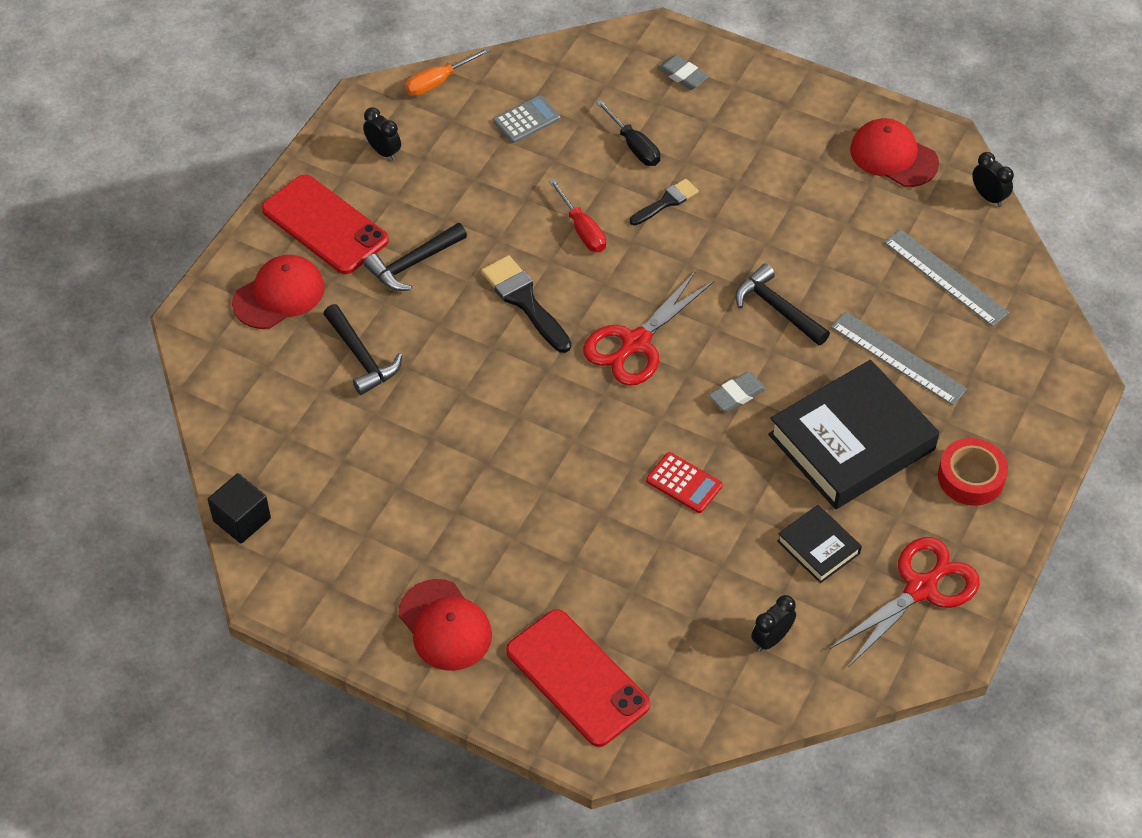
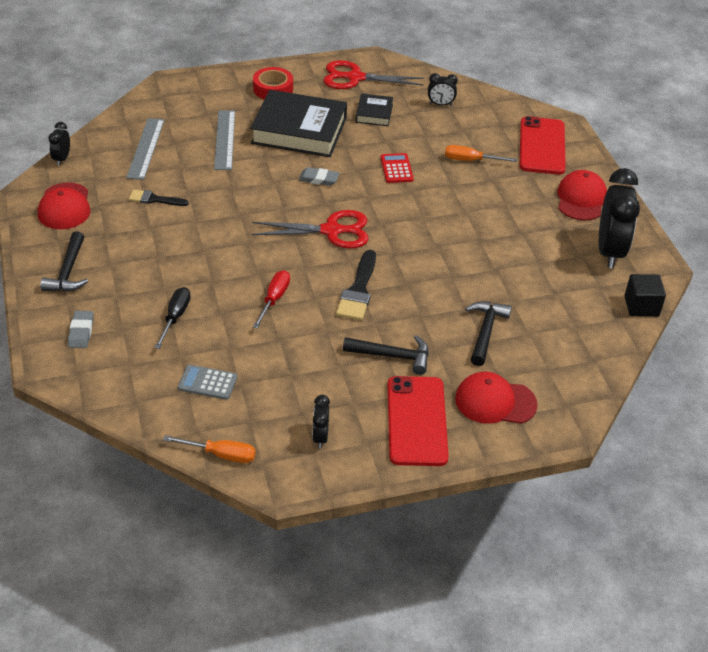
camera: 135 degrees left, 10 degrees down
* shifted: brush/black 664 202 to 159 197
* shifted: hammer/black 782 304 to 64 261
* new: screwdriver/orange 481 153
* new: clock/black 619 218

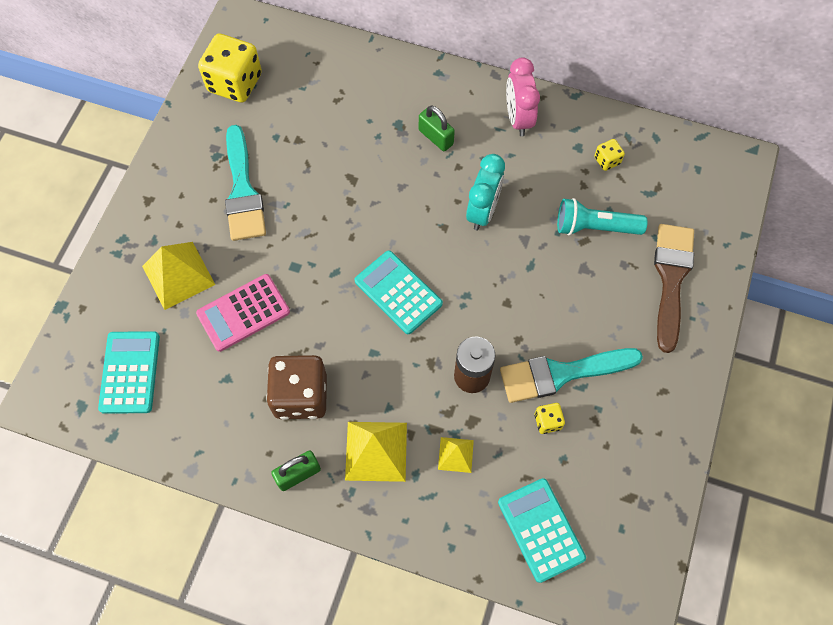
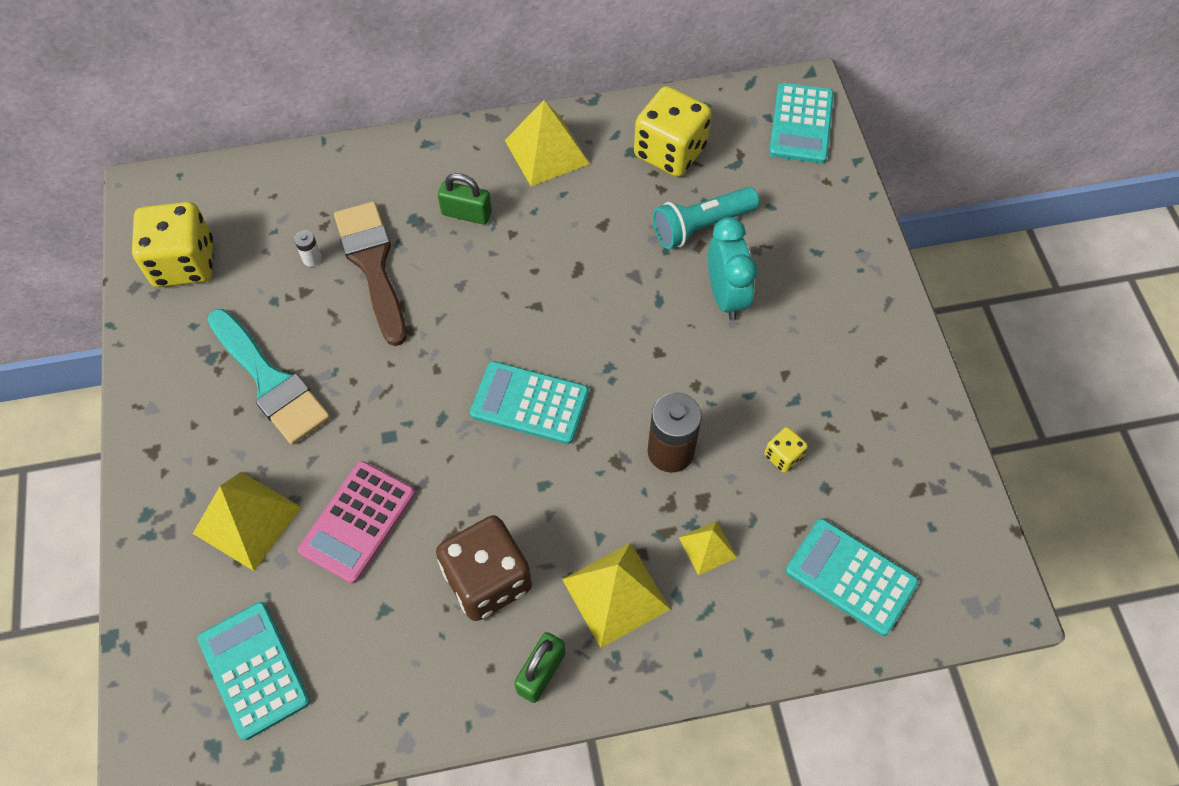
camera: 30 degrees left, 5 degrees down
* swapped: clock/pink 523 96 to pyramid/yellow 547 143
* scaled: dice/yellow 609 155 = 672 131 x2.20
* shifted: clock/turquoise 485 192 to 732 268
* shifted: brush/brown 674 288 to 370 273
* gone: brush/turquoise 571 375
* new: calculator/turquoise 801 123
* new: battery/white 308 248

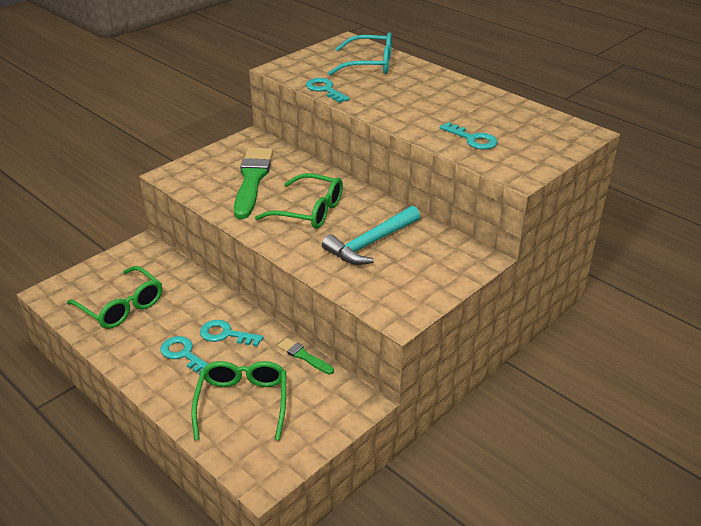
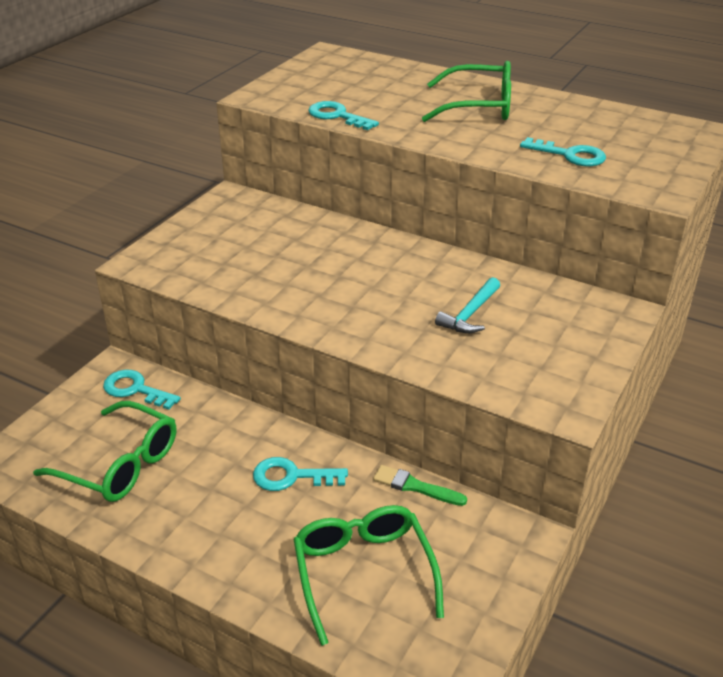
camera: 15 degrees left, 0 degrees up
* gone: glasses/turquoise 360 53
* gone: brush/green 253 183
* shifted: glasses/green 299 201 to 466 91
* scaled: hammer/turquoise 371 235 = 467 305 x0.61
* shifted: key/turquoise 184 355 to 142 389

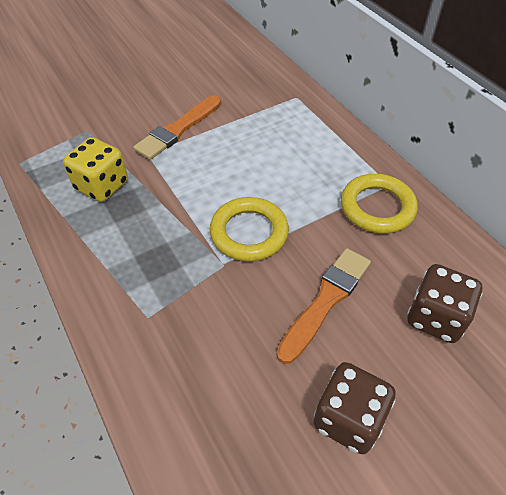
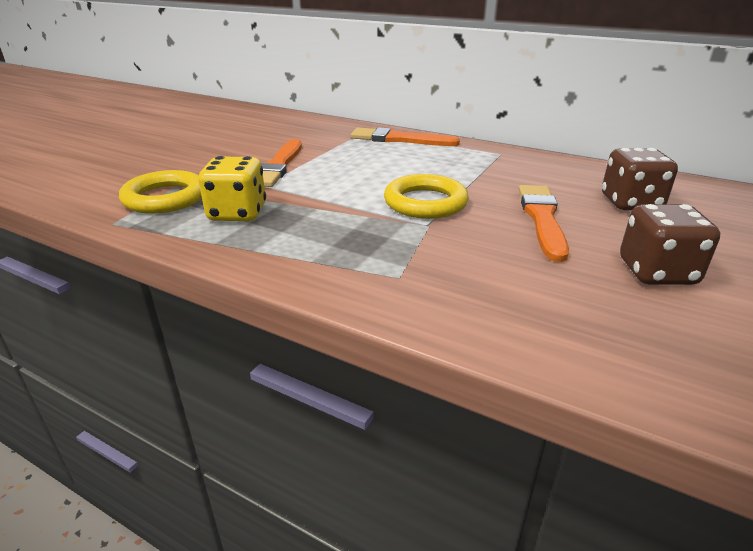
camera: 30 degrees left, 20 degrees down
* shifted: ring/yellow 379 204 to 160 192
* new: brush/orange 405 136

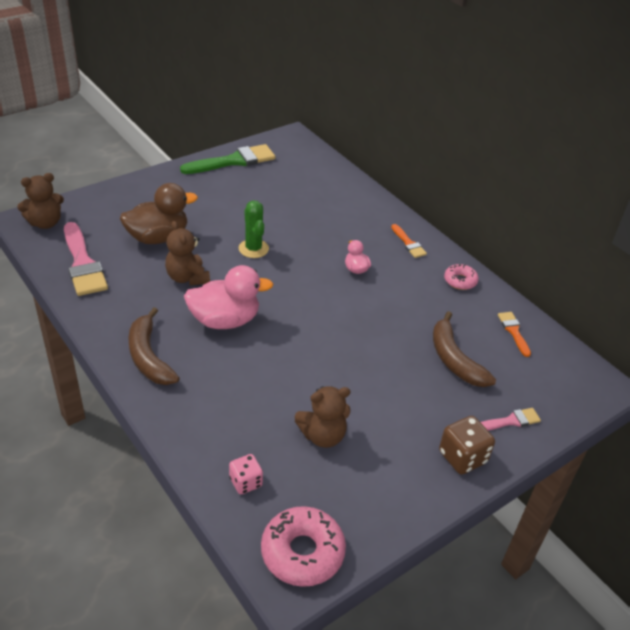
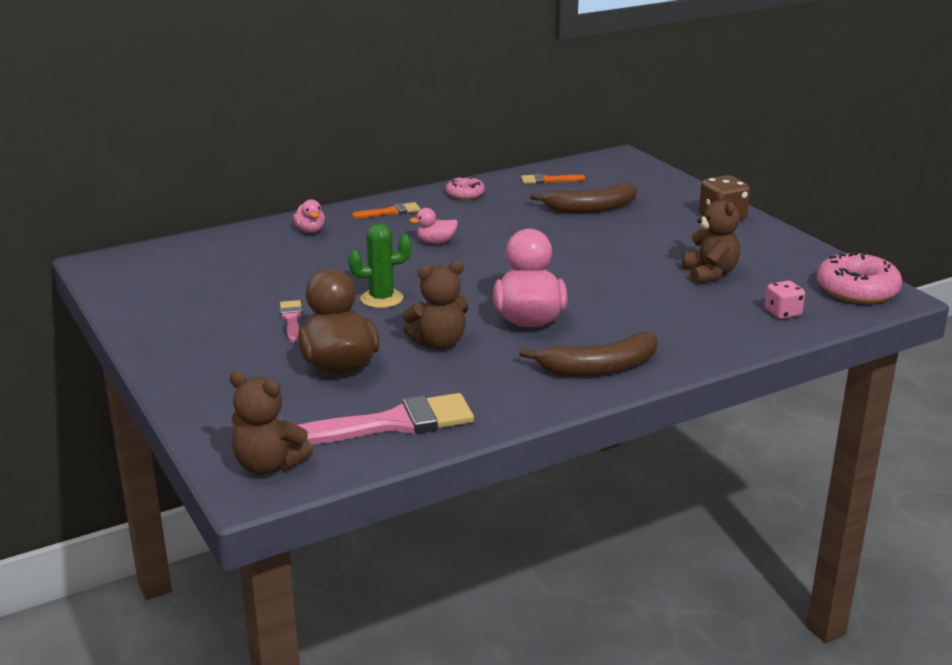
camera: 80 degrees left, 15 degrees down
* gone: brush/green 227 159
* rotated: teddy bear/brown 40 201 = 271 423 135 degrees clockwise
* shifted: brush/pink 511 419 to 291 321
* new: duck/pink 309 216

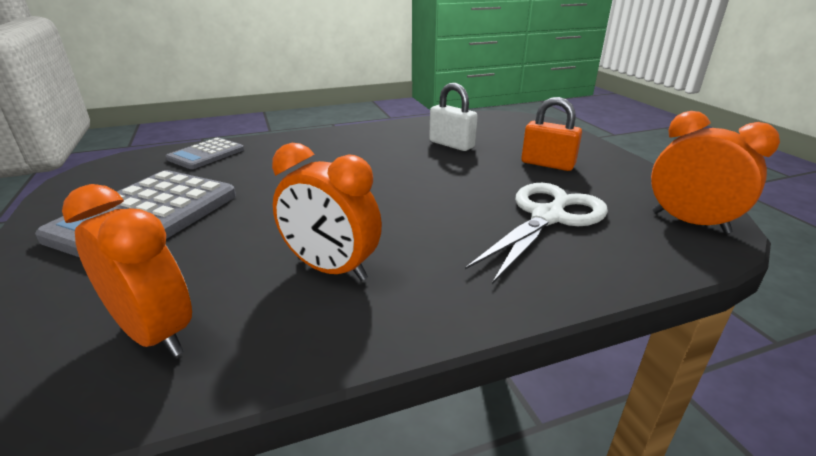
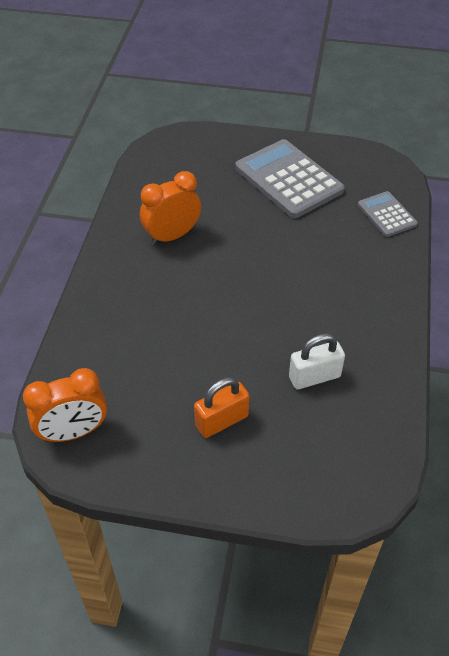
camera: 120 degrees right, 20 degrees up
* gone: scissors/white 536 233
* gone: clock/orange 127 270

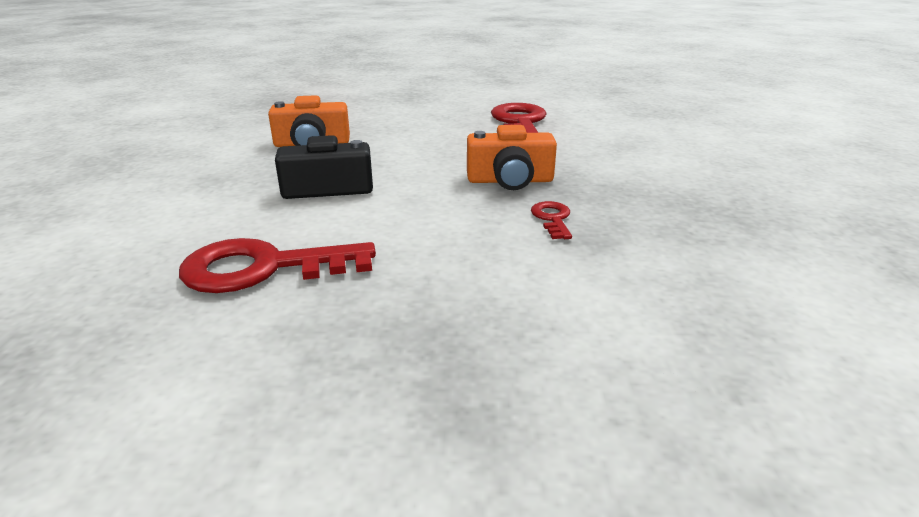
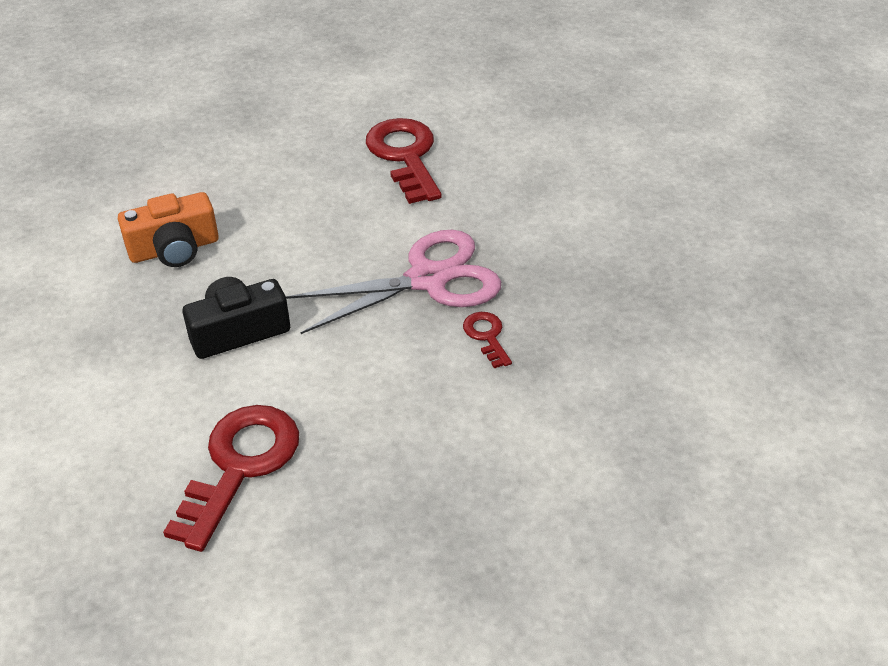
camera: 15 degrees left, 15 degrees up
* swapped: camera/orange 512 157 to scissors/pink 393 282
* rotated: key/red 277 265 = 231 478 135 degrees clockwise

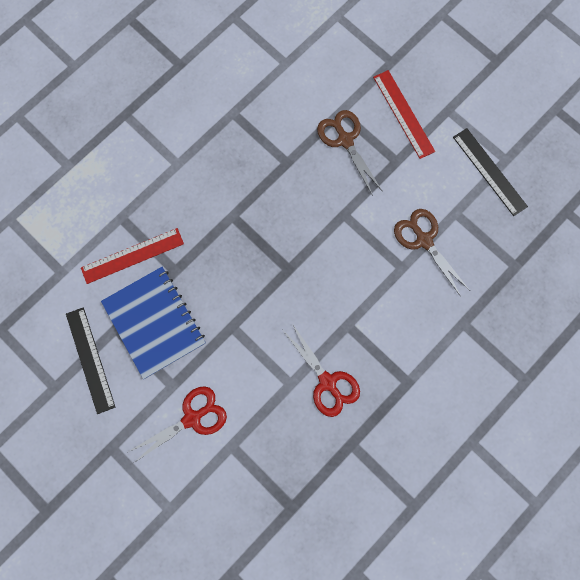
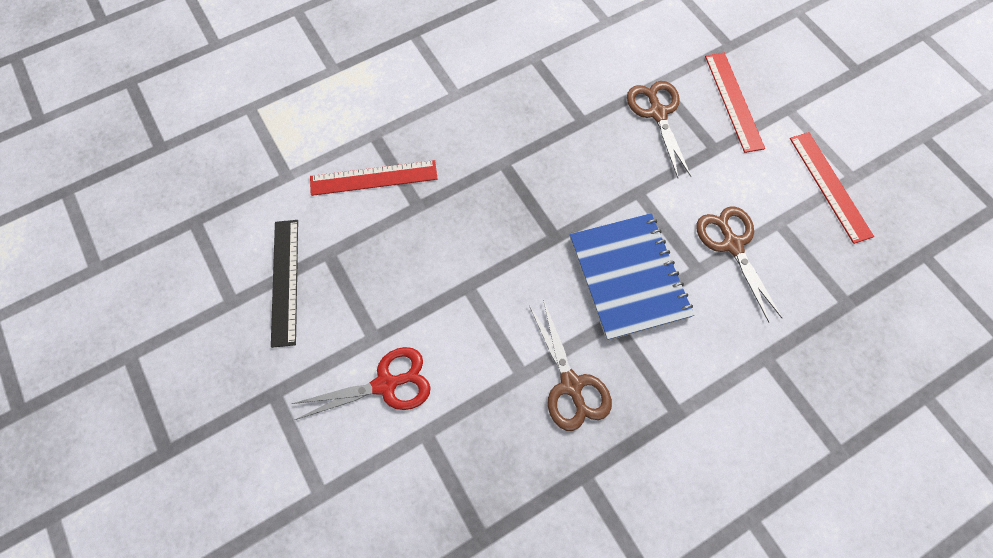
camera: 15 degrees right, 10 degrees down
* repainted: ruler/black 490 172 to ruler/red 832 188
* shifted: notebook/blue 153 323 to 632 277
* repainted: scissors/red 321 371 to scissors/brown 570 365

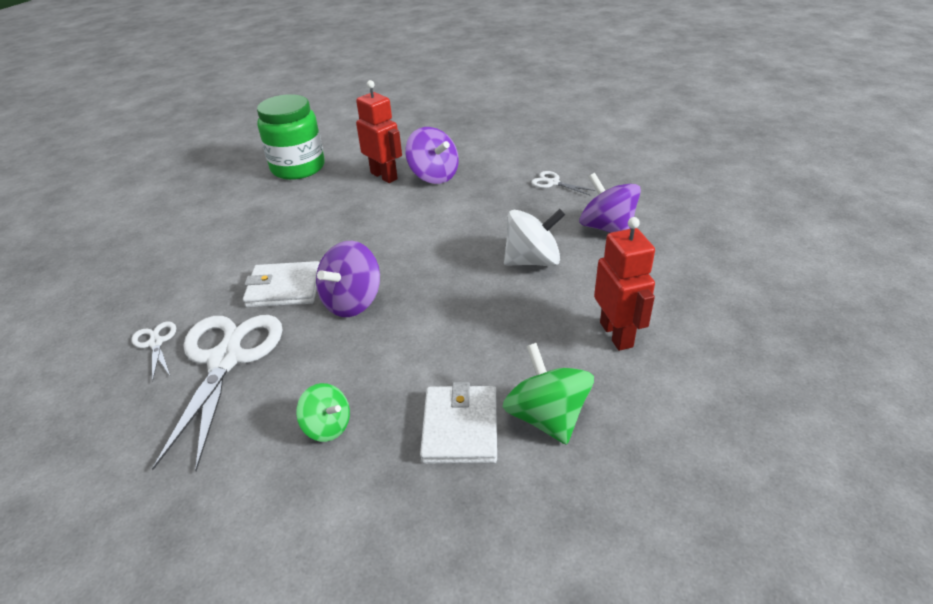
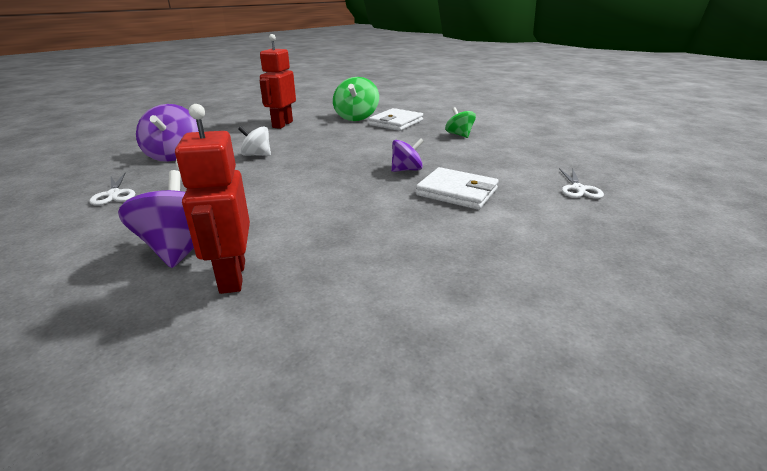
camera: 150 degrees left, 10 degrees down
* gone: jar/green 291 137
* scaled: spinning top/white 534 237 = 254 141 x0.62
* scaled: spinning top/purple 348 279 = 407 155 x0.62
* gone: scissors/white 217 393

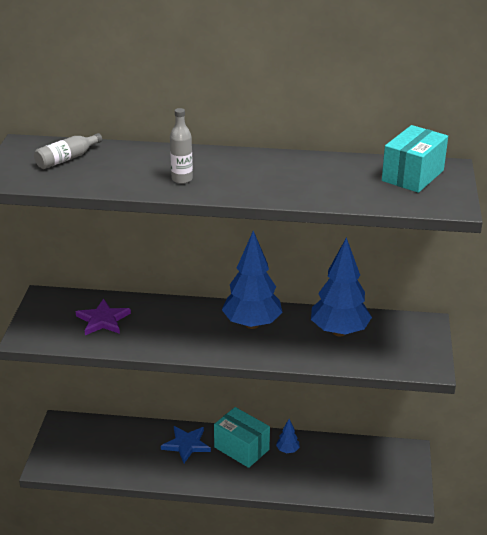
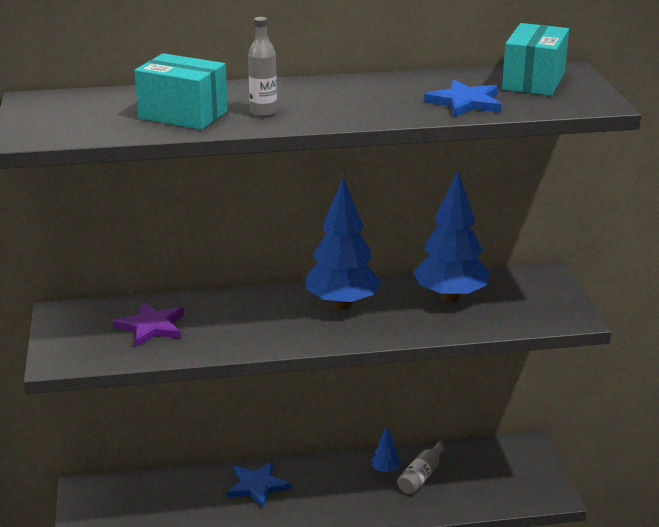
camera: 15 degrees left, 5 degrees down
* shifted: bottle/grey 68 151 to 421 467
* shifted: box/turquoise 242 437 to 181 91
* new: star/blue 463 98

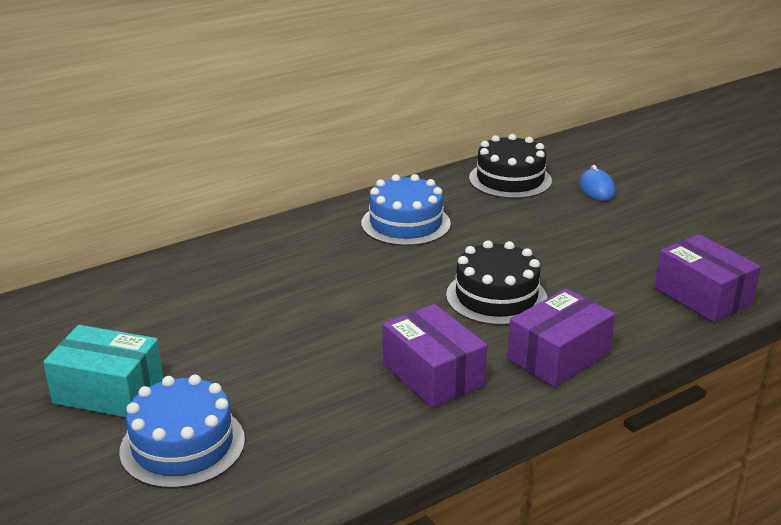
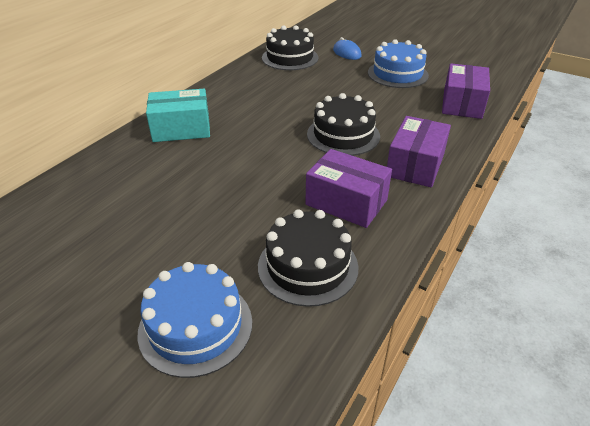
camera: 25 degrees left, 10 degrees up
* shifted: cake/blue 406 210 to 398 63
* rotated: box/purple 708 278 = 466 91 75 degrees clockwise
* shifted: box/turquoise 103 371 to 178 115
* new: cake/black 308 258

